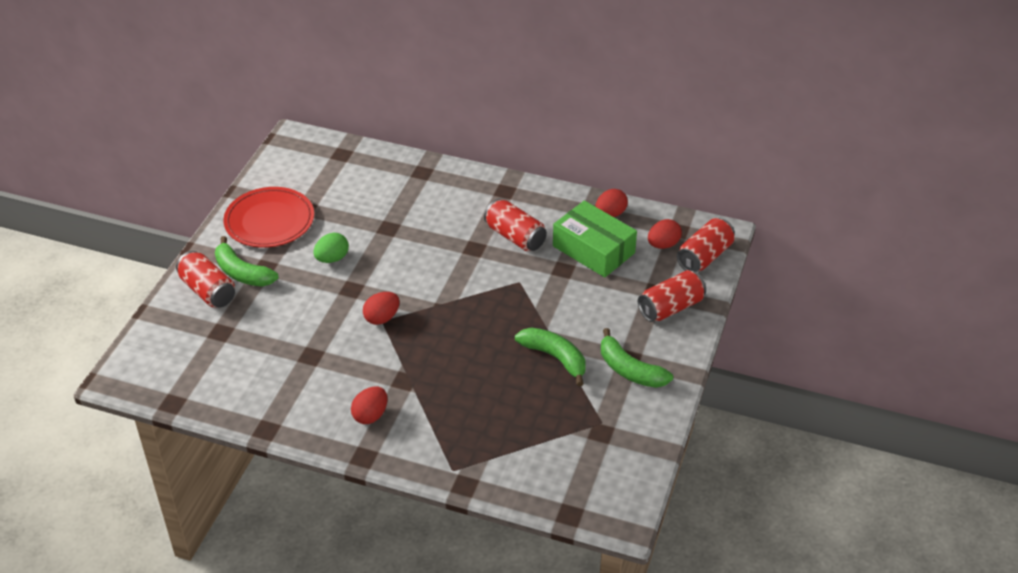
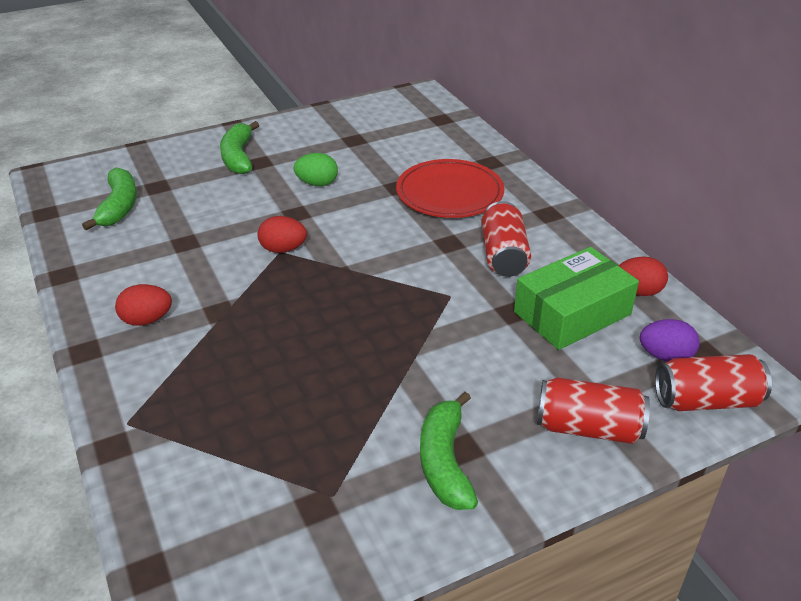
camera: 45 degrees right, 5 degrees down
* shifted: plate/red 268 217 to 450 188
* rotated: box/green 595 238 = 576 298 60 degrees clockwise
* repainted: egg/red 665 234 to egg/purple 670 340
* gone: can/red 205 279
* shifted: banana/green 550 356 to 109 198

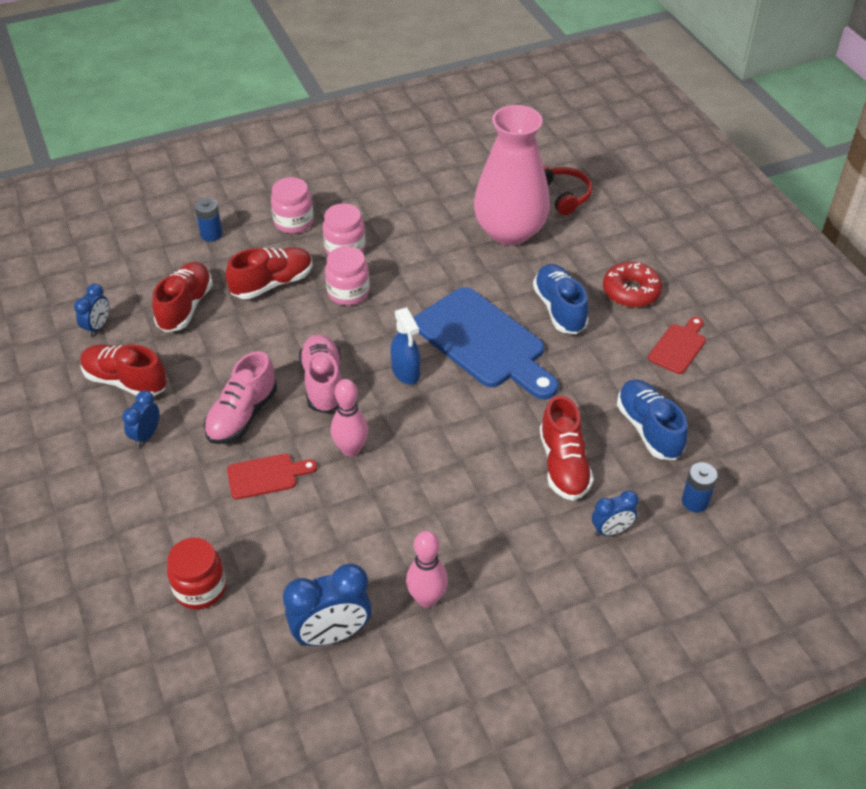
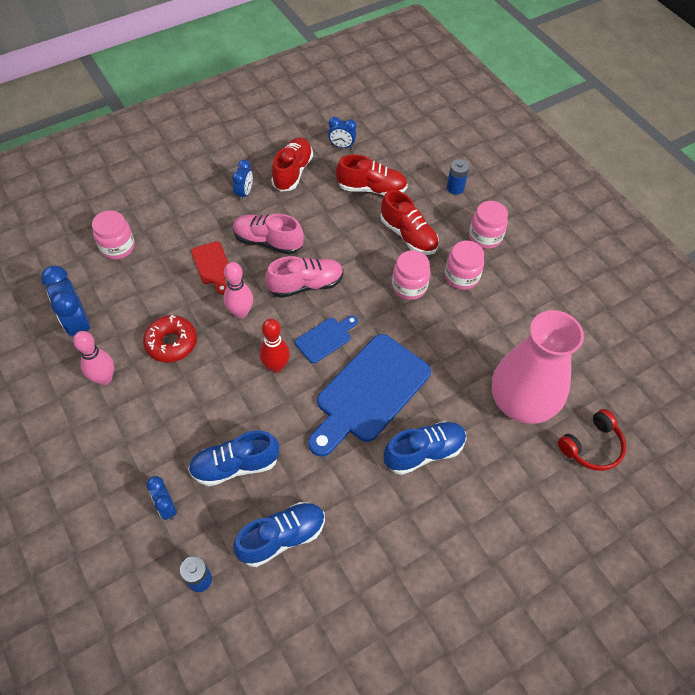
camera: 80 degrees right, 10 degrees up
* shifted: donut/red 632 284 to 170 338
* swapped: spray bottle/blue 405 345 to cutting board/blue 326 339
* gone: cutting board/red 677 345
* rotated: clock/blue 141 418 = 242 180 90 degrees clockwise
* repainted: shoe/red 567 448 to shoe/blue 233 458
* repainted: jar/red 196 574 to jar/pink 113 234
* new: bowling pin/red 274 346

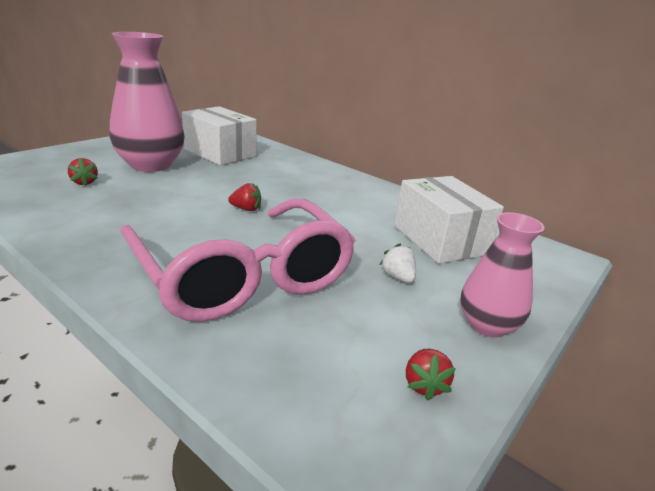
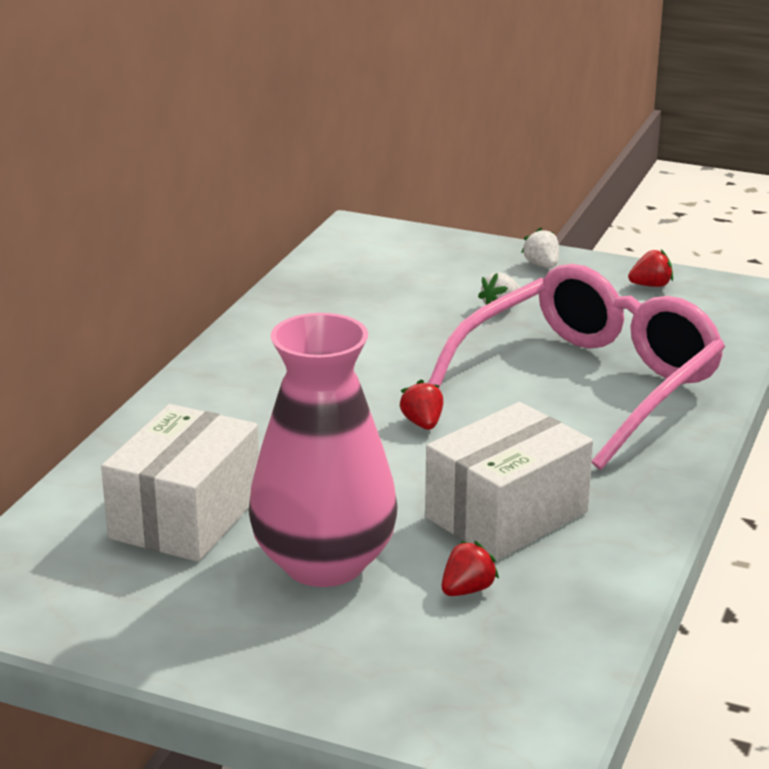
camera: 105 degrees left, 0 degrees up
* shifted: box/white 449 220 to 509 481
* swapped: vase/pink 502 274 to strawberry/white 540 247

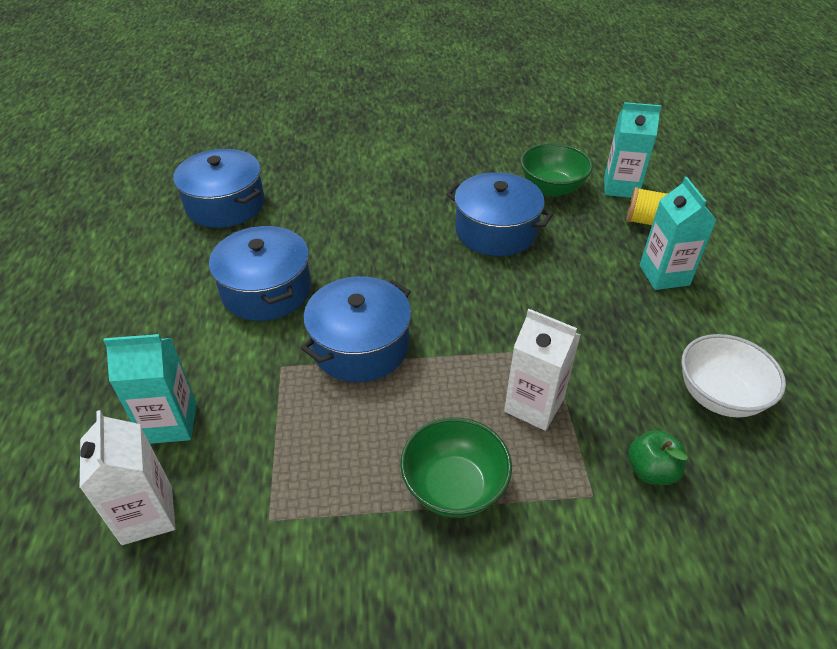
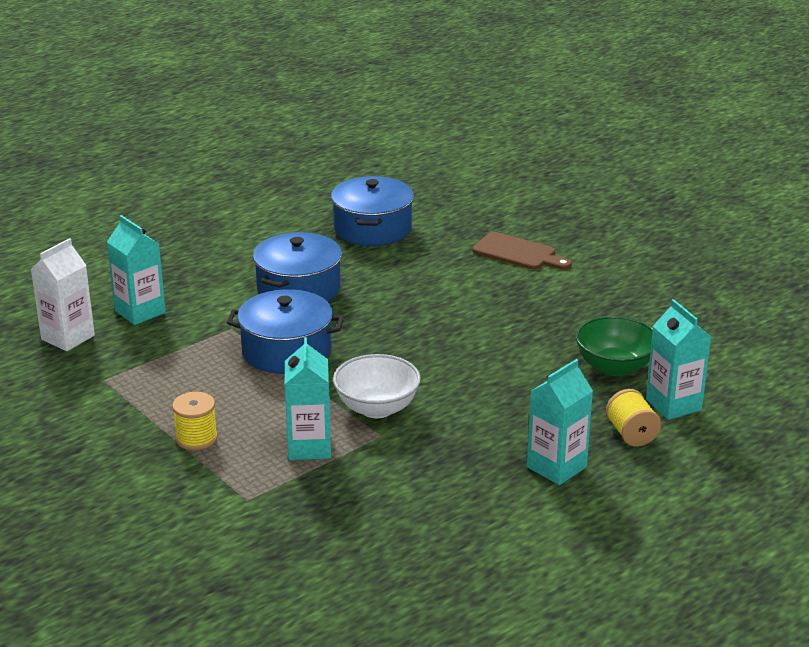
camera: 55 degrees right, 15 degrees down
* gone: pot/blue 499 214
* repainted: carton/white 542 370 to carton/turquoise 308 398
* shifted: bowl/white 733 375 to 377 386
* swapped: bowl/green 456 467 to spool/yellow 195 421
* gone: apple/green 658 457
* new: cutting board/brown 522 251

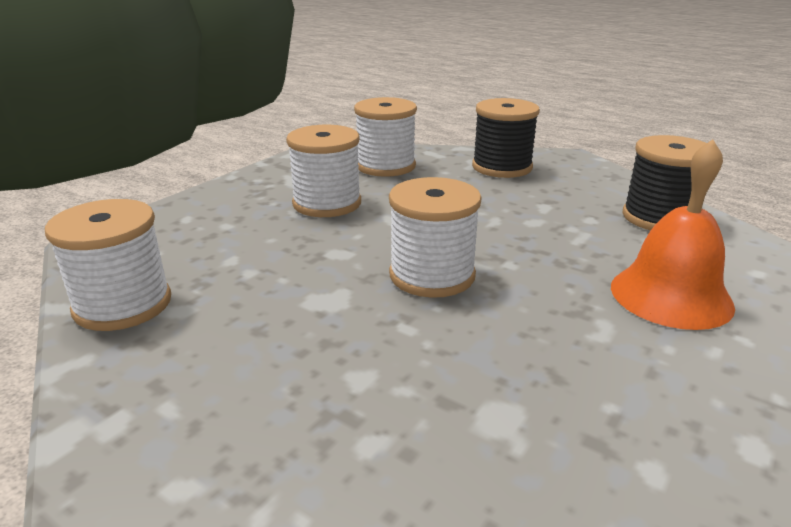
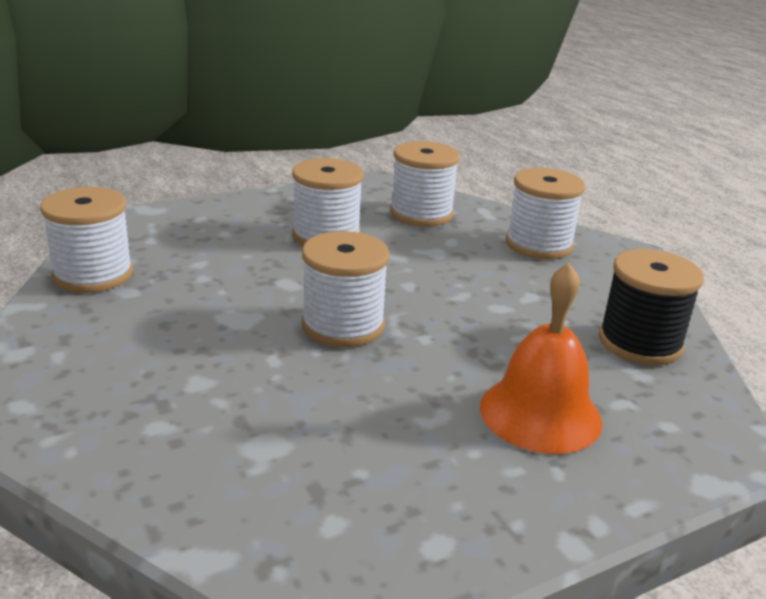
camera: 25 degrees right, 0 degrees up
* repainted: spool/black 506 138 to spool/white 545 213

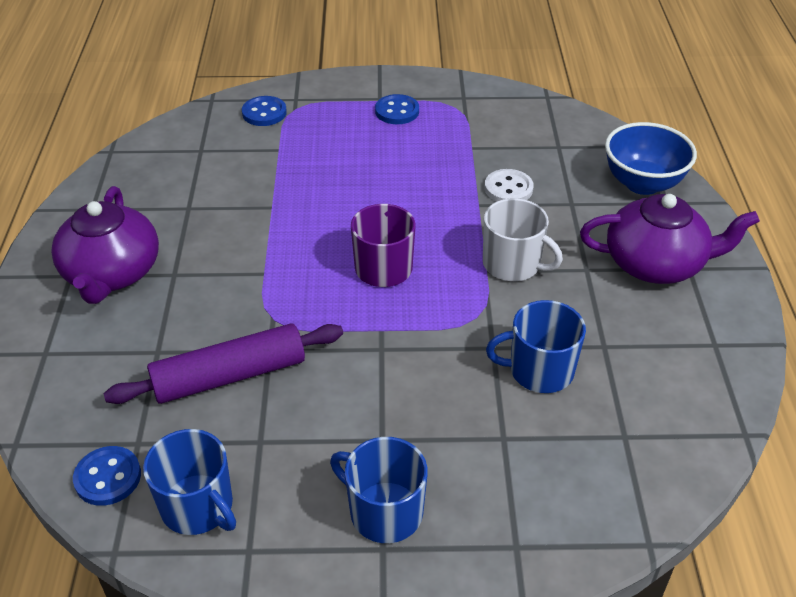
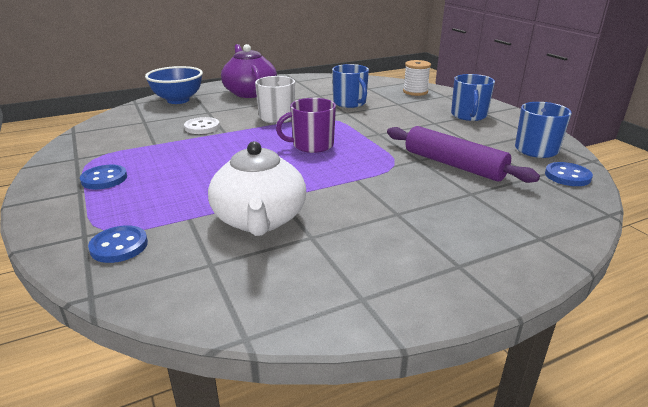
camera: 115 degrees left, 15 degrees down
* gone: teapot/purple 105 245
* new: spool/white 417 78
* new: teapot/white 257 188

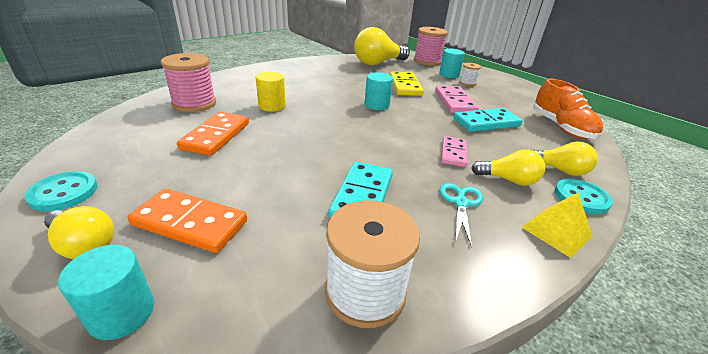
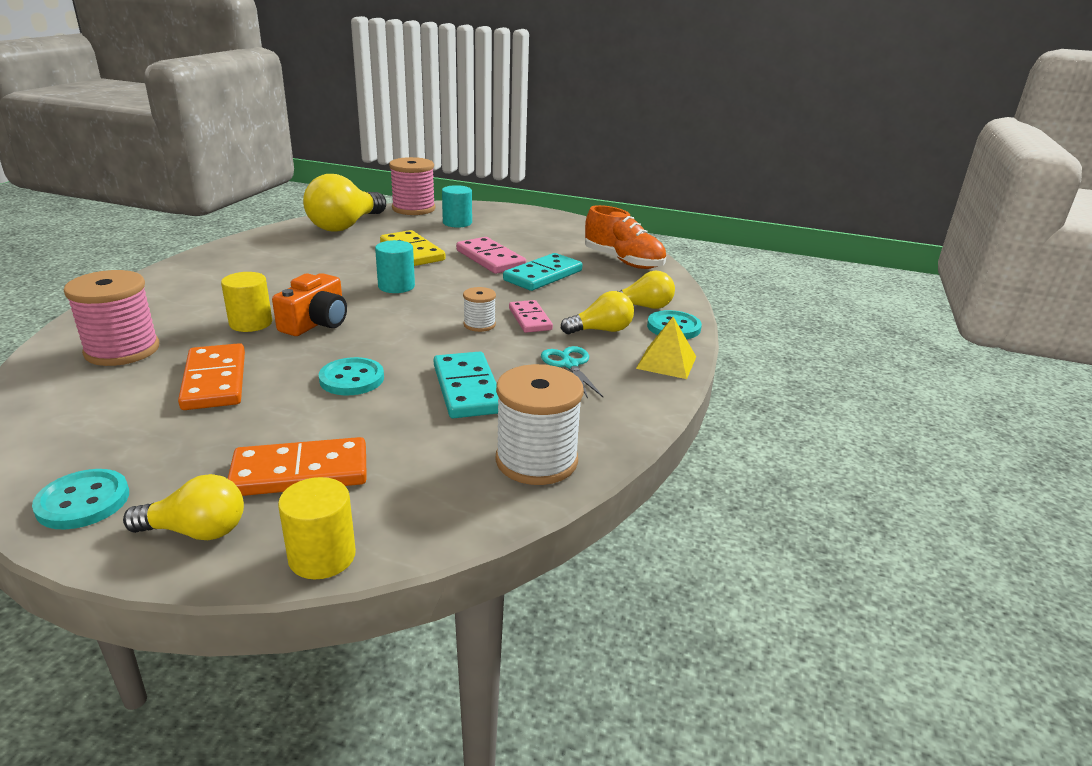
camera: 30 degrees left, 5 degrees down
* shifted: spool/white 470 74 to 479 309
* repainted: cylinder/turquoise 106 292 to cylinder/yellow 317 528
* new: camera/orange 309 304
* new: button/turquoise 351 376

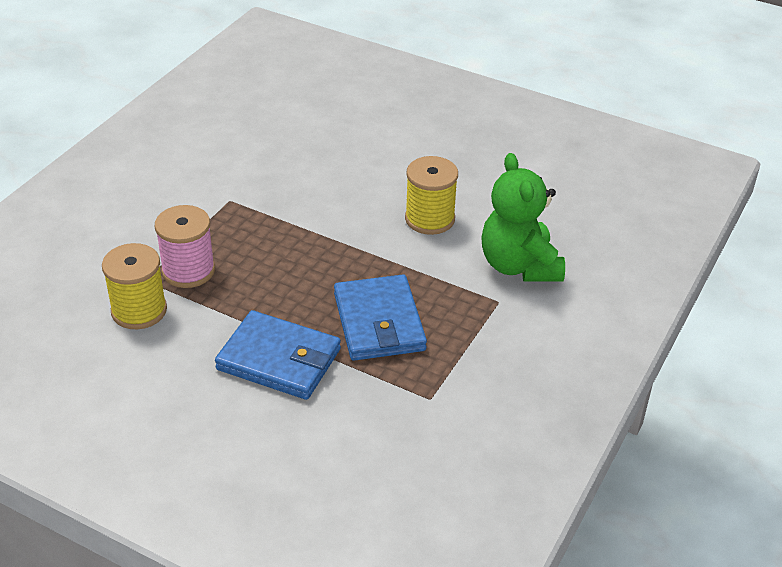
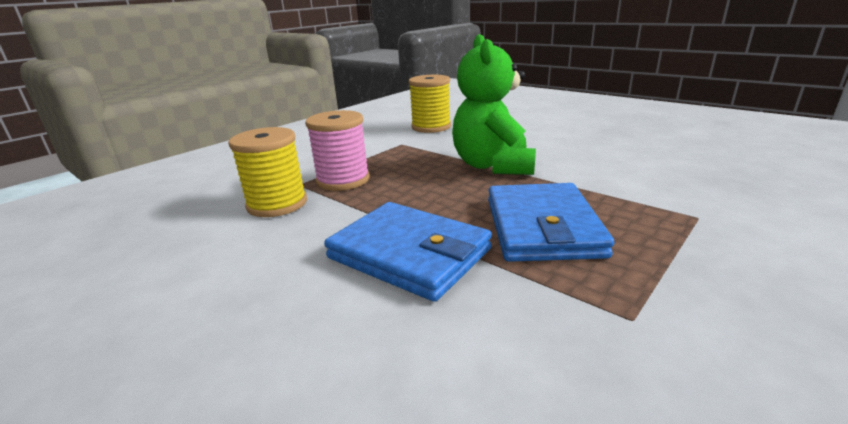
camera: 15 degrees right, 15 degrees down
* shifted: teddy bear/green 523 217 to 494 104
* shifted: spool/yellow 431 195 to 430 104

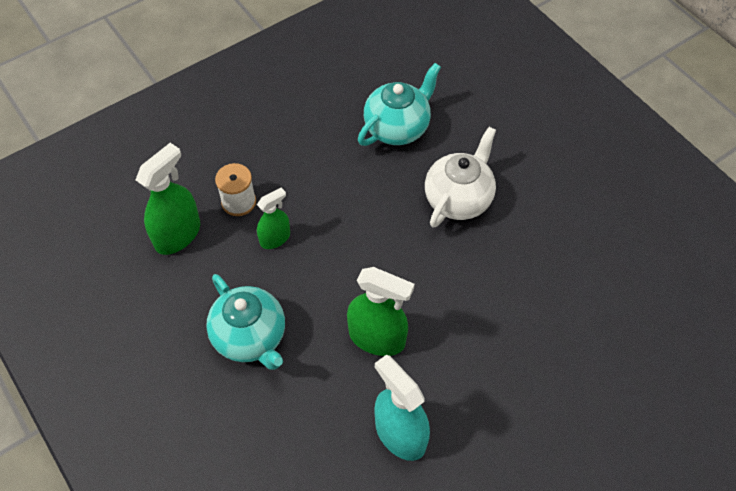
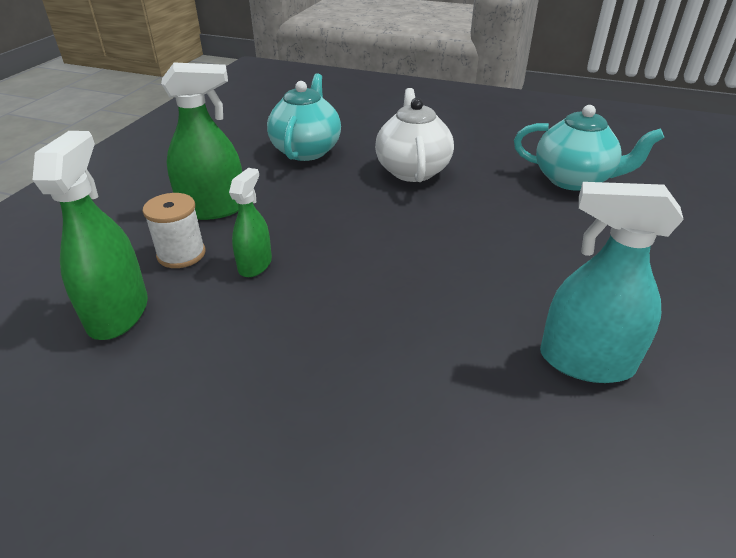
camera: 35 degrees left, 20 degrees down
* shifted: spray bottle/green 380 311 to 201 141
* shifted: teapot/turquoise 245 322 to 589 148

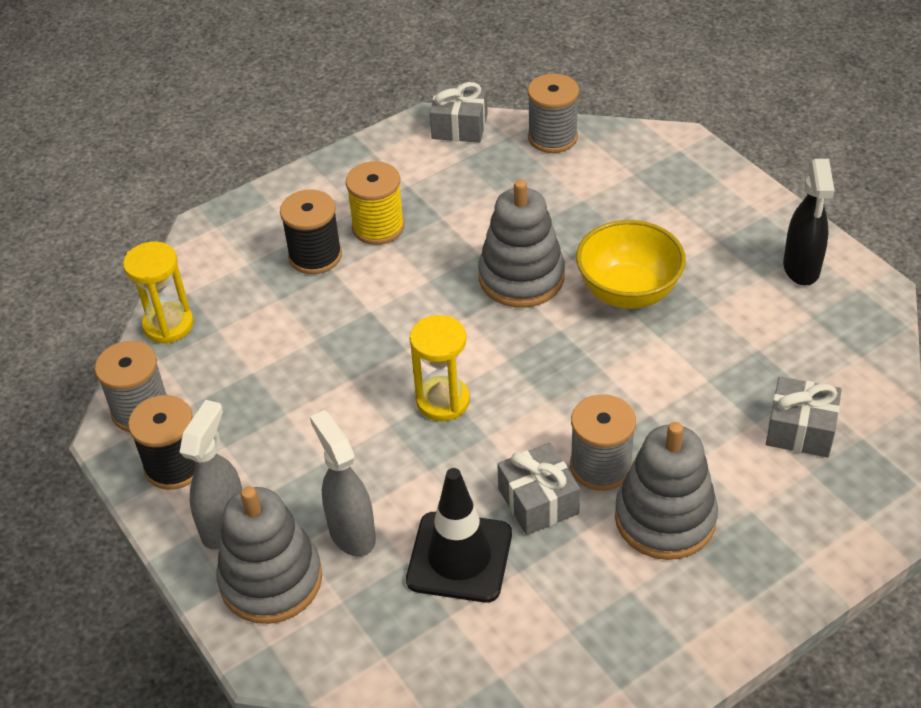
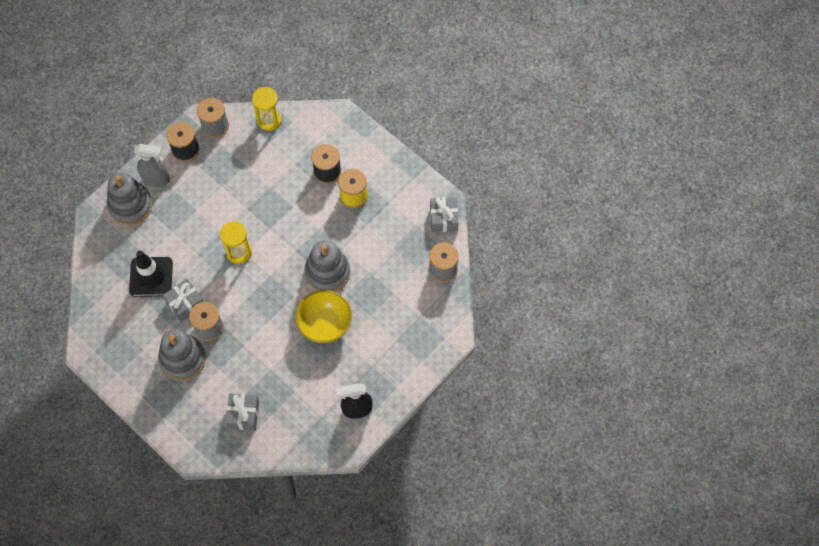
camera: 75 degrees right, 20 degrees up
* gone: spray bottle/grey 343 483

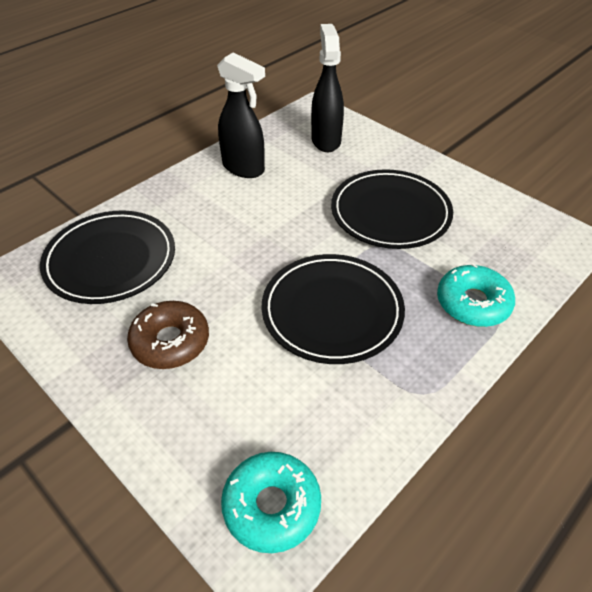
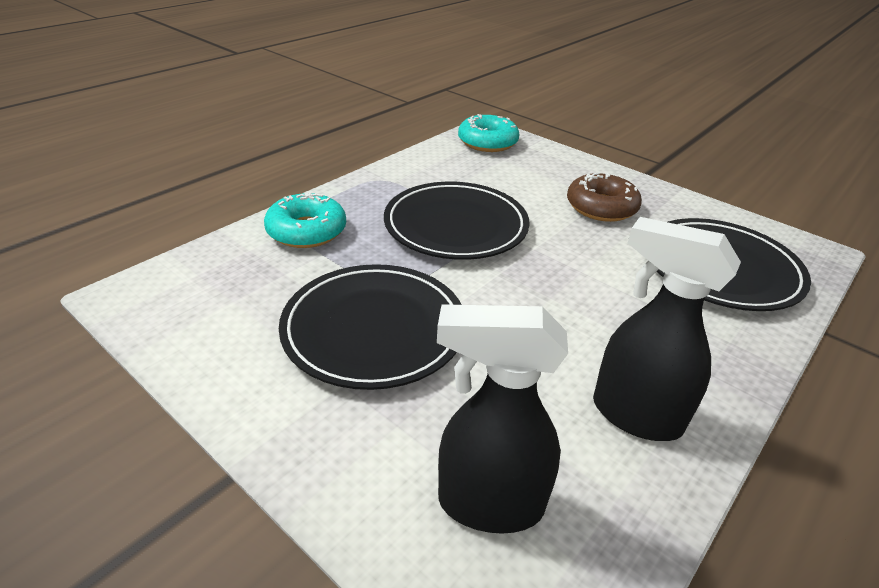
camera: 175 degrees right, 10 degrees down
* rotated: spray bottle/black 327 88 = 502 419 105 degrees clockwise

